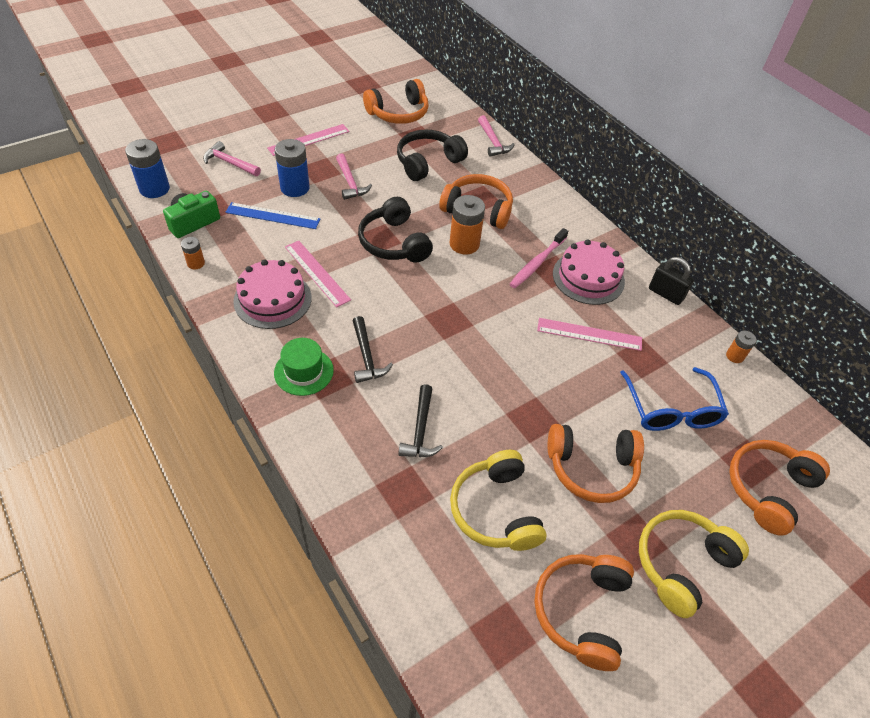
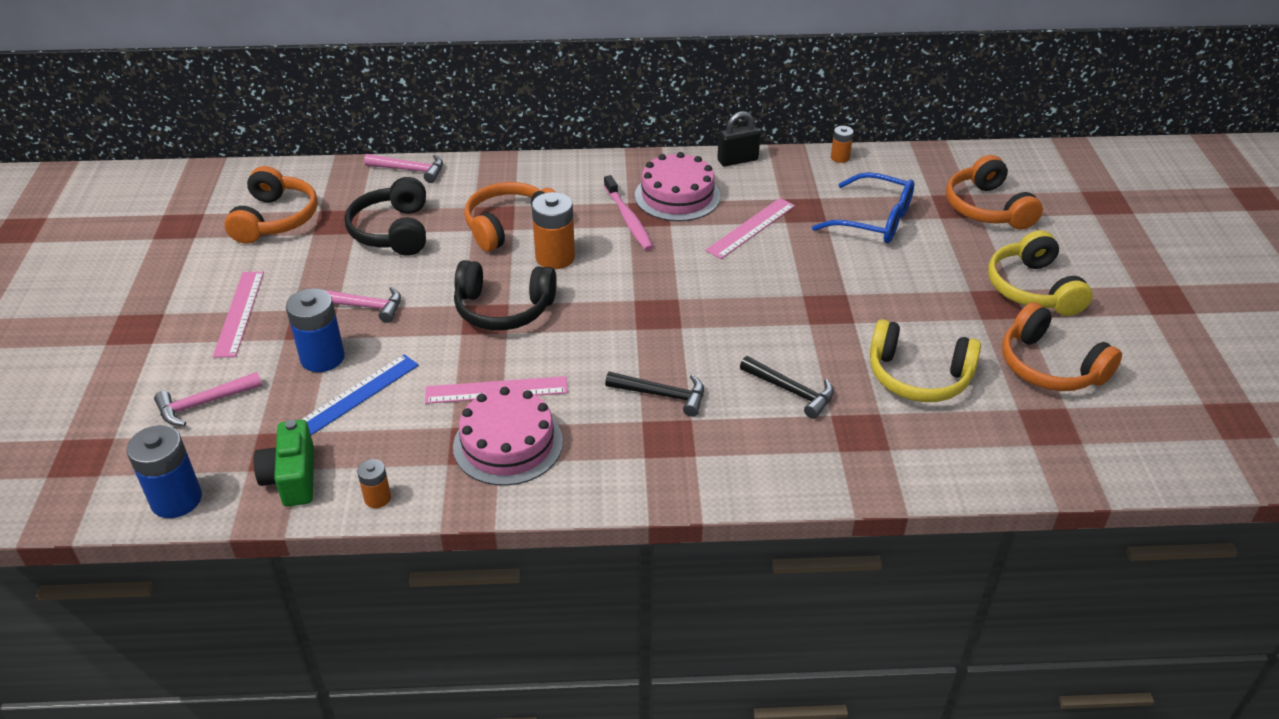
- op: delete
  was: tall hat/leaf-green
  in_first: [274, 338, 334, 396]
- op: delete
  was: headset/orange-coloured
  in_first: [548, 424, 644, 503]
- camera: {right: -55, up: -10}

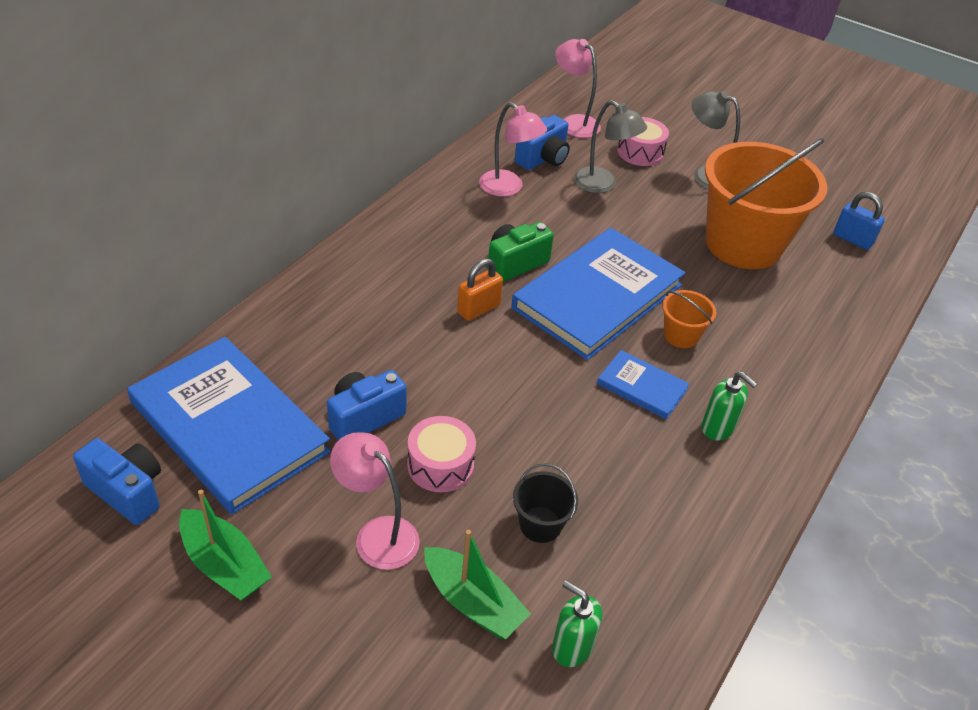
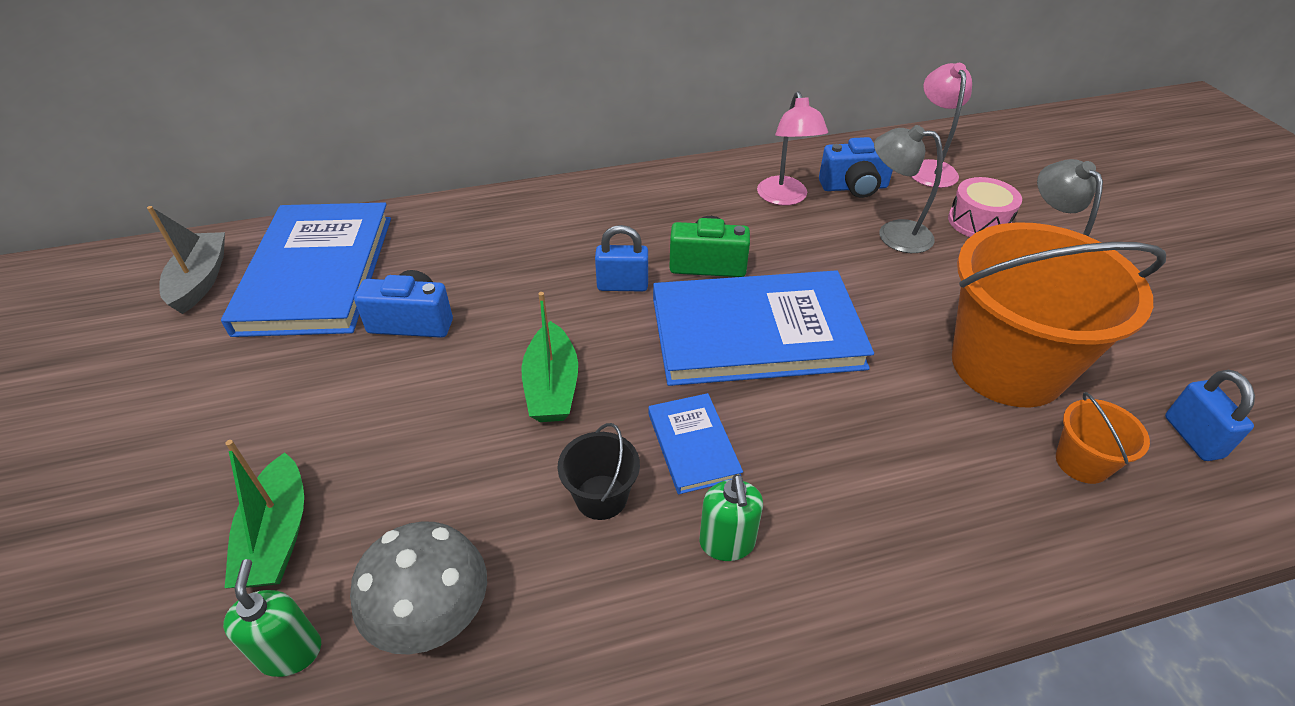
- op: delete
  was: reading lamp/pink
  in_first: [330, 432, 420, 570]
- op: delete
  was: toy drum/pink
  in_first: [407, 416, 476, 492]
- op: insert
  now: mushroom/ash-grey
  in_second: [350, 521, 487, 655]
- op: move
  was: boat/leaf-green
  in_first: [179, 490, 272, 600]
  in_second: [521, 292, 578, 422]
- op: move
  was: bucket/black
  in_first: [513, 463, 578, 543]
  in_second: [558, 423, 640, 520]
- op: move
  was: bucket/orange-coloured
  in_first: [662, 290, 716, 348]
  in_second: [1056, 392, 1150, 484]
- op: replace
  was: compact camera/royal blue
  now: boat/ash-grey
  in_first: [73, 438, 161, 525]
  in_second: [147, 206, 225, 314]
- op: recolor
  was: small lock/orange-coloured
  now: small lock/royal blue
  in_first: [457, 259, 503, 321]
  in_second: [595, 225, 648, 291]
- op: rotate
  was: reading lamp/ash-grey
  in_first: [574, 100, 647, 193]
  in_second: [874, 125, 943, 253]
  clockwise: 120
- camera: {right: 45, up: 0}

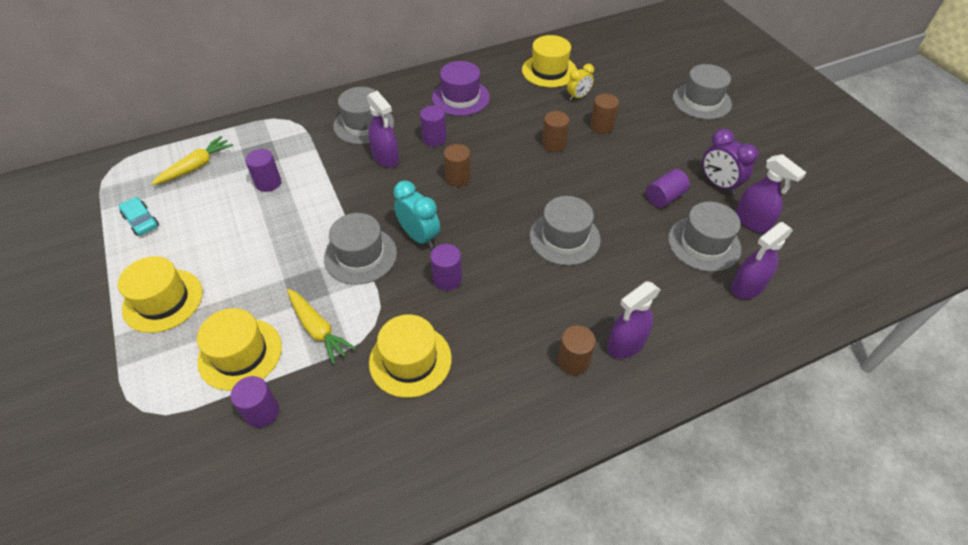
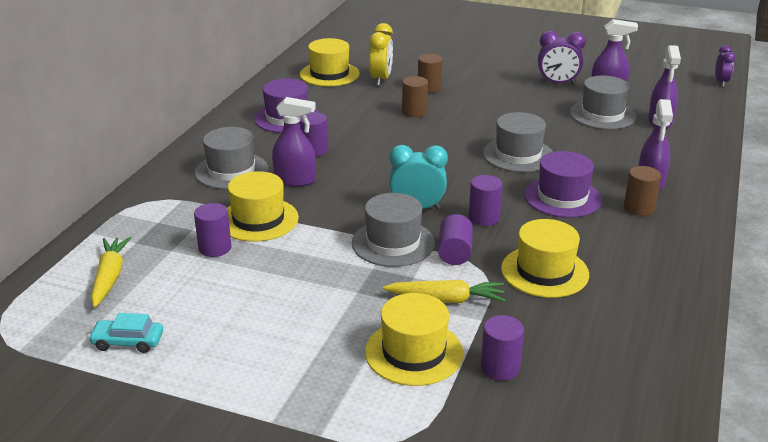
- op: delete
  was: cylinder shape/dark brown
  in_first: [444, 144, 471, 187]
- op: delete
  was: tall hat/ash-grey
  in_first: [672, 64, 732, 120]
- op: insert
  now: tall hat/purple
  in_second: [524, 151, 602, 218]
- op: insert
  now: alarm clock/purple
  in_second: [715, 45, 735, 87]
- op: move
  was: tall hat/bright yellow
  in_first: [118, 256, 203, 333]
  in_second: [227, 171, 299, 242]
- op: move
  was: cylinder shape/purple
  in_first: [646, 169, 690, 208]
  in_second: [438, 214, 473, 265]
- op: resize
  was: alarm clock/bright yellow
  in_first: [567, 64, 594, 101]
  in_second: [369, 23, 393, 86]
  ratio: 1.52
- camera: {right: -45, up: -20}

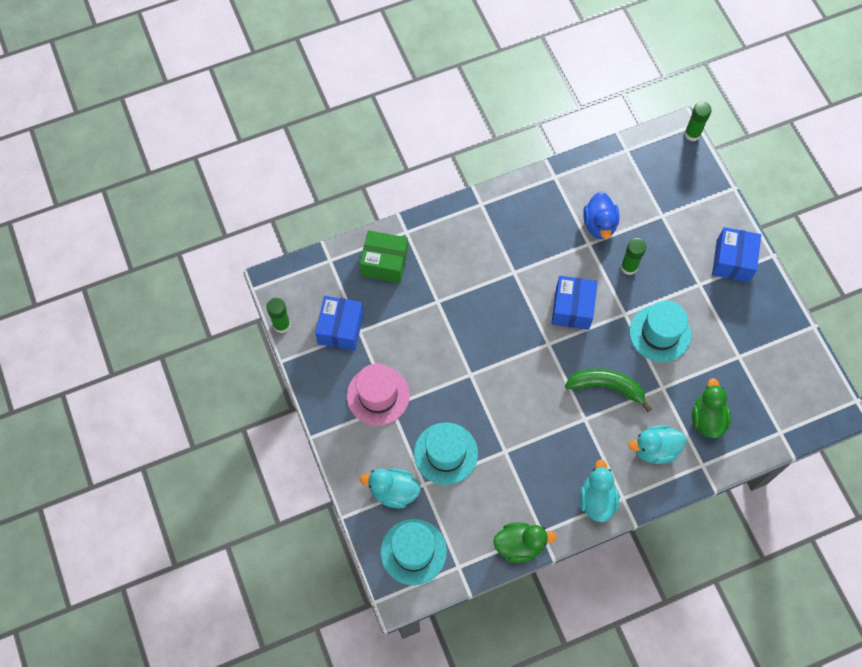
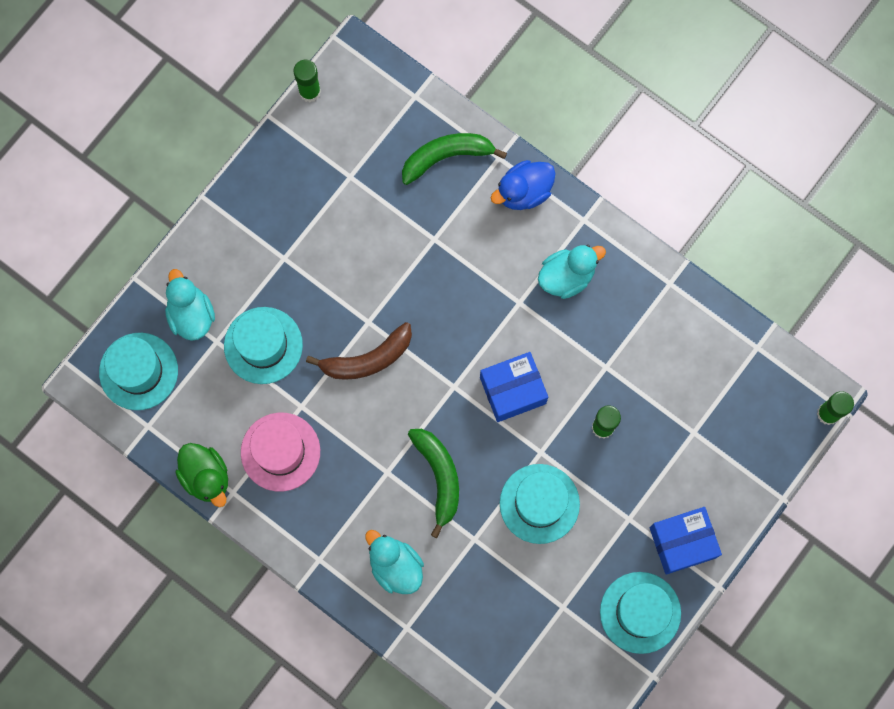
- op: delete
  was: package/royal blue
  in_first: [315, 296, 364, 351]
- op: delete
  was: duck/leaf-green
  in_first: [692, 378, 731, 438]
- op: insert
  now: toy banana/dark brown
  in_second: [306, 322, 412, 380]
- op: insert
  now: tall hat/turquoise
  in_second: [600, 572, 681, 654]
- op: move
  was: tall hat/pink
  in_first: [347, 364, 410, 426]
  in_second: [241, 413, 320, 492]
- op: move
  was: duck/turquoise
  in_first: [580, 459, 619, 522]
  in_second: [538, 245, 606, 299]
- op: move
  was: duck/royal blue
  in_first: [583, 192, 619, 239]
  in_second: [491, 160, 556, 210]
- op: replace
  was: package/leaf-green
  now: toy banana/leaf-green
  in_first: [360, 230, 408, 283]
  in_second: [402, 133, 507, 185]
- camera: {right: 60, up: 10}

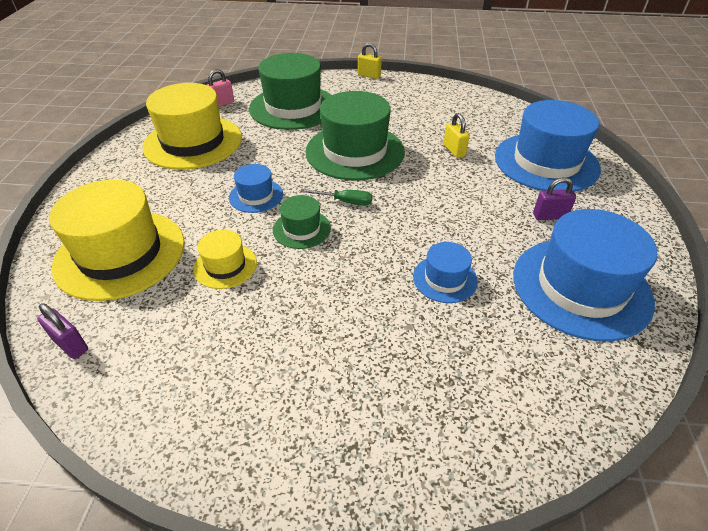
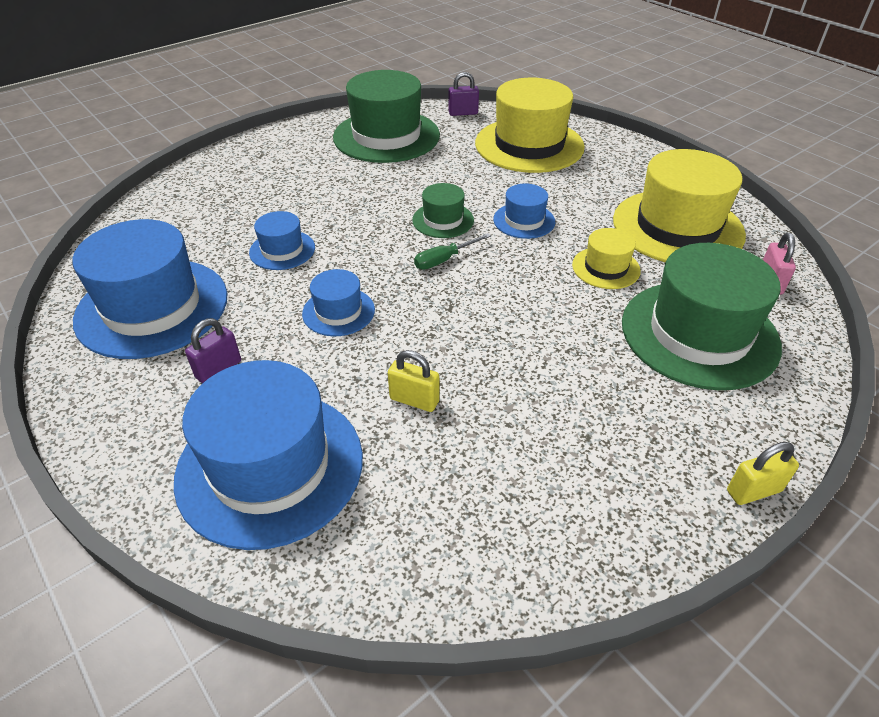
- op: insert
  now: tall hat/royal blue
  in_second: [302, 269, 375, 336]
- op: move
  was: tall hat/bright yellow
  in_first: [193, 230, 257, 289]
  in_second: [572, 228, 641, 289]
- op: move
  was: tall hat/leaf-green
  in_first: [305, 91, 405, 181]
  in_second: [333, 70, 440, 163]
- camera: {right: 135, up: 0}

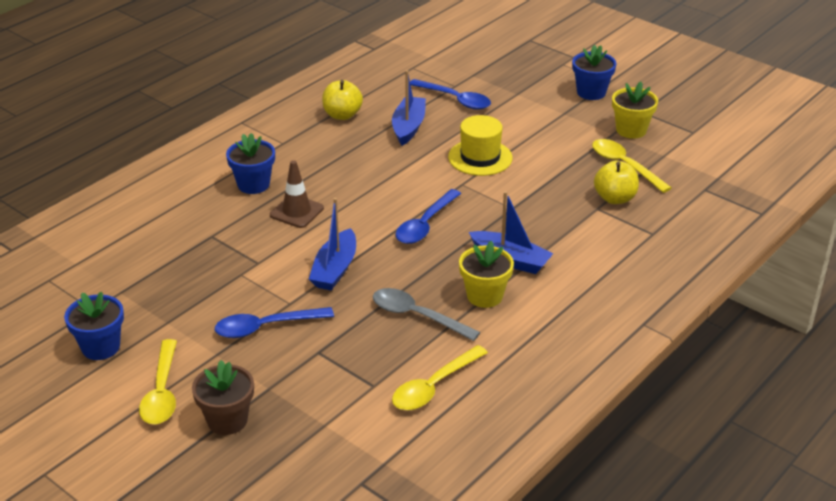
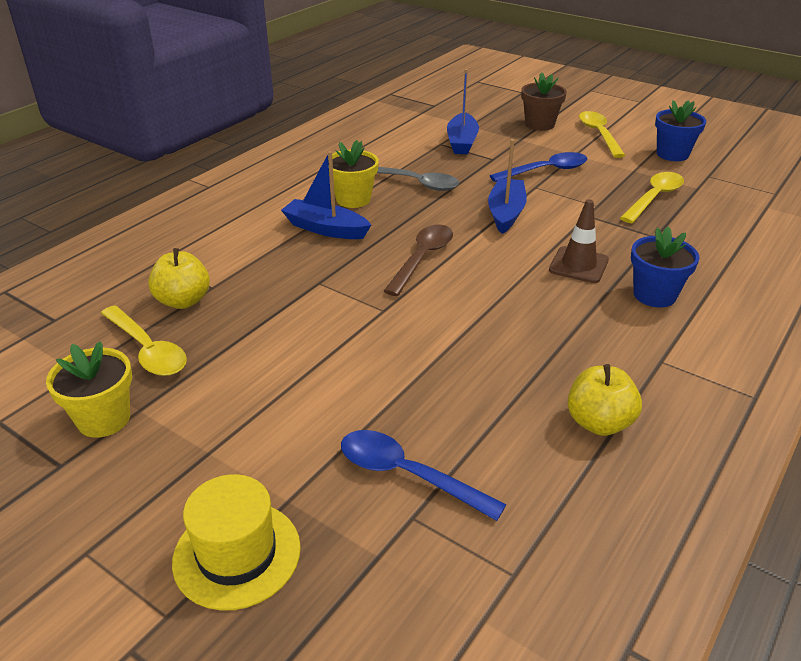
- op: delete
  was: potted plant/royal blue
  in_first: [572, 44, 616, 100]
- op: move
  was: boat/royal blue
  in_first: [392, 70, 426, 146]
  in_second: [447, 69, 479, 154]
- op: move
  was: teaspoon/bright yellow
  in_first: [392, 345, 488, 410]
  in_second: [620, 172, 684, 223]
- op: move
  was: tall hat/bright yellow
  in_first: [448, 115, 512, 176]
  in_second: [172, 474, 301, 610]
- op: recolor
  was: teaspoon/royal blue
  now: teaspoon/dark brown
  in_first: [396, 189, 461, 244]
  in_second: [384, 224, 453, 296]
- camera: {right: 175, up: 0}

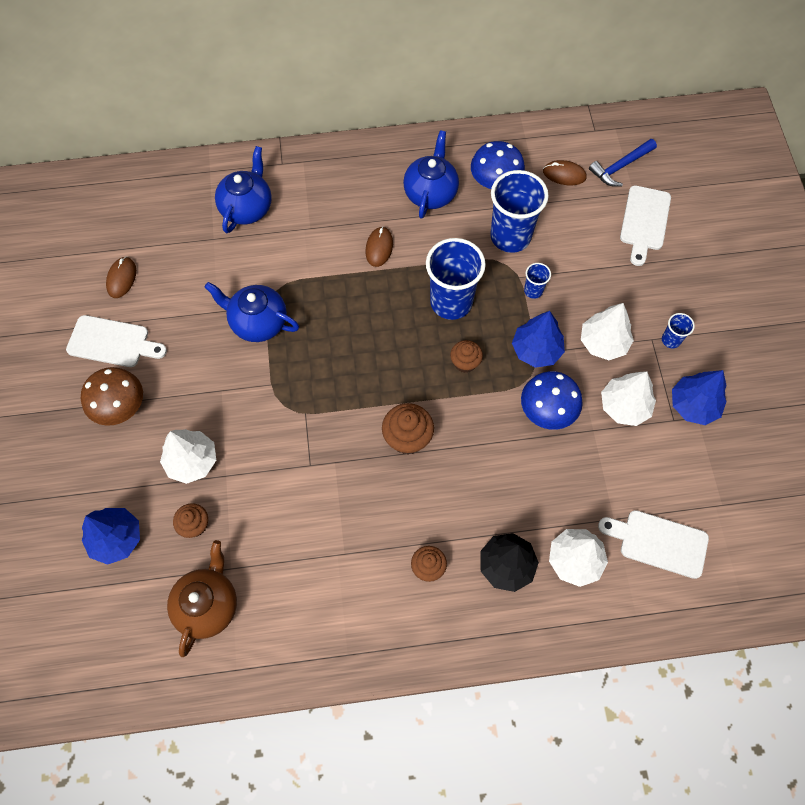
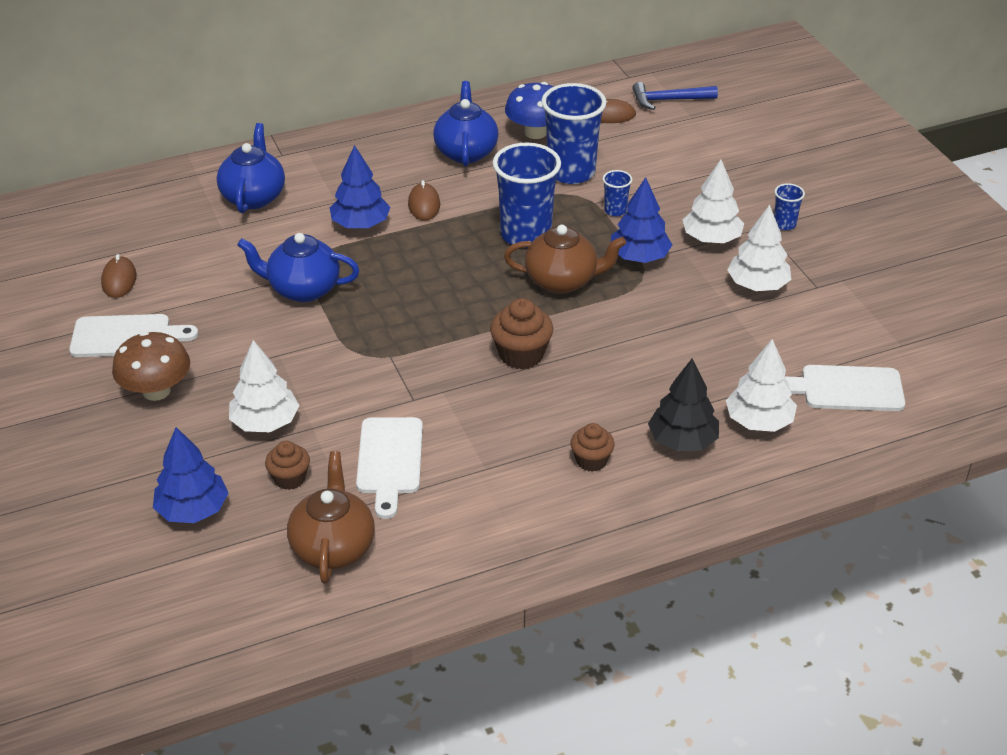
- op: delete
  was: mushroom/royal blue
  in_first: [521, 371, 583, 430]
- op: move
  was: cutting board/snow-white
  in_first: [620, 185, 671, 266]
  in_second: [356, 417, 423, 519]
- op: move
  was: fir tree/royal blue
  in_first: [672, 370, 727, 425]
  in_second: [330, 145, 390, 229]
- op: replace
  was: muffin/dark brown
  now: teapot/dark brown
  in_first: [450, 340, 483, 373]
  in_second: [504, 225, 626, 294]
- op: rotate
  was: carpenter's hammer/royal blue
  in_first: [589, 139, 657, 187]
  in_second: [632, 82, 718, 110]
  clockwise: 45
- camera: {right: -15, up: -25}

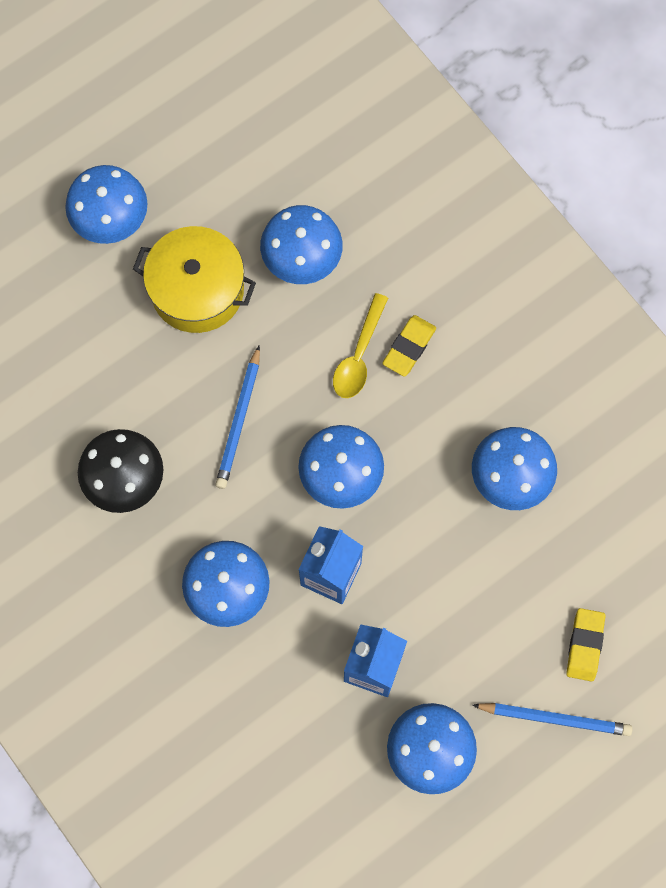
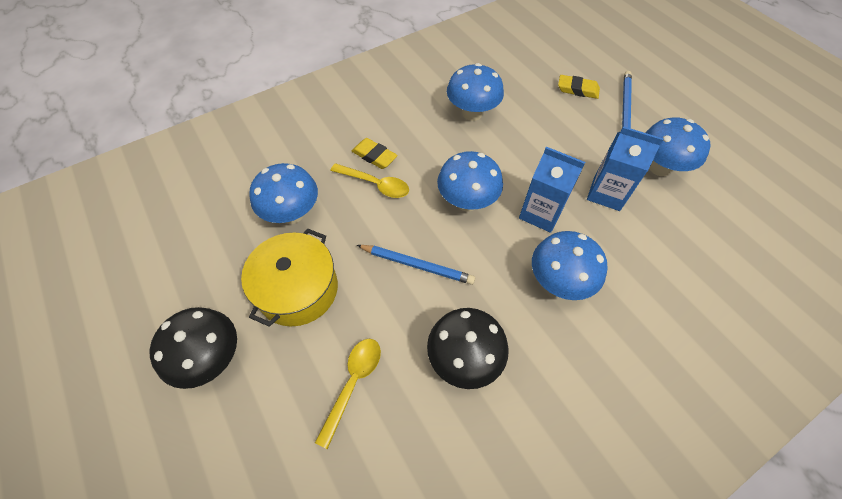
- op: insert
  now: teaspoon/bright yellow
  in_second: [315, 339, 381, 449]
- op: recolor
  was: mushroom/royal blue
  now: mushroom/black
  in_first: [65, 165, 148, 244]
  in_second: [150, 307, 237, 389]
- camera: {right: -85, up: -15}

